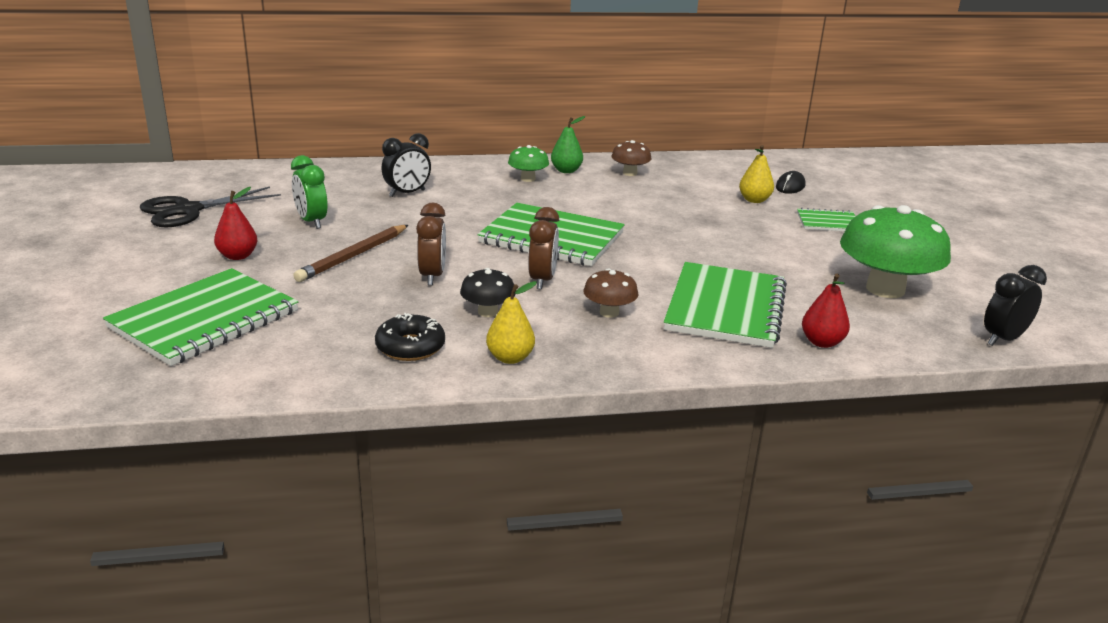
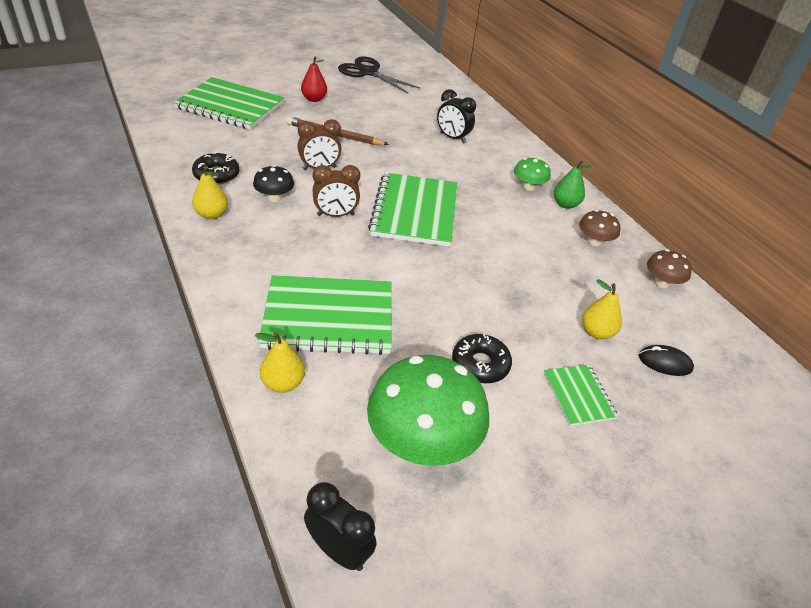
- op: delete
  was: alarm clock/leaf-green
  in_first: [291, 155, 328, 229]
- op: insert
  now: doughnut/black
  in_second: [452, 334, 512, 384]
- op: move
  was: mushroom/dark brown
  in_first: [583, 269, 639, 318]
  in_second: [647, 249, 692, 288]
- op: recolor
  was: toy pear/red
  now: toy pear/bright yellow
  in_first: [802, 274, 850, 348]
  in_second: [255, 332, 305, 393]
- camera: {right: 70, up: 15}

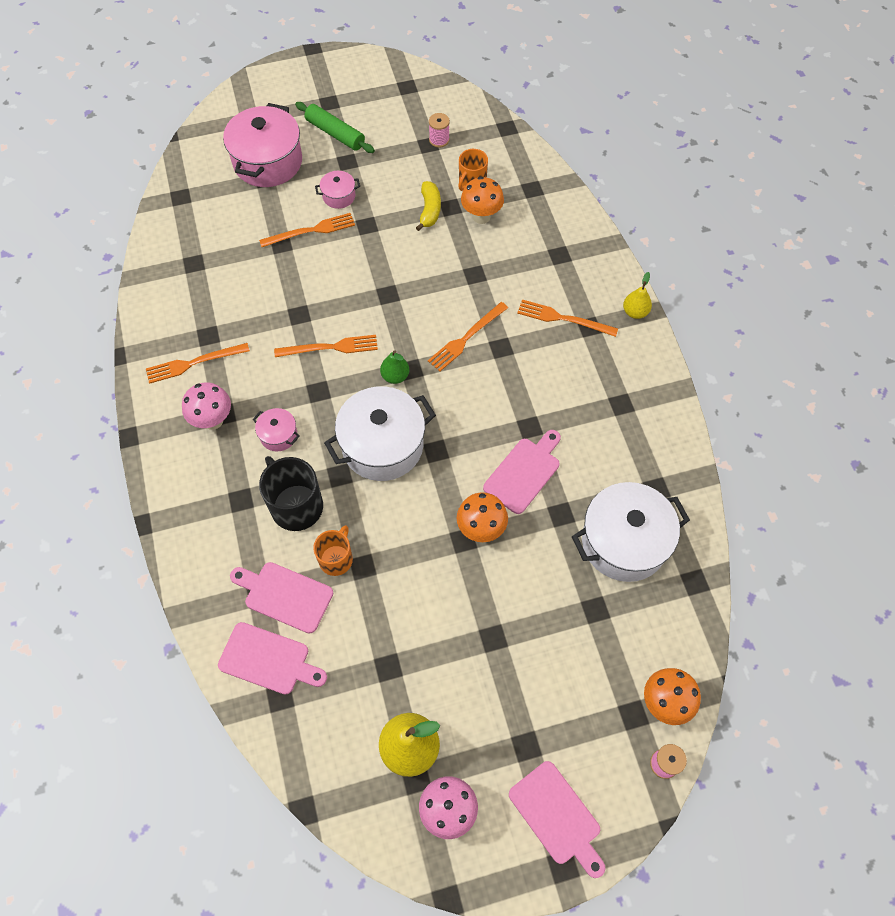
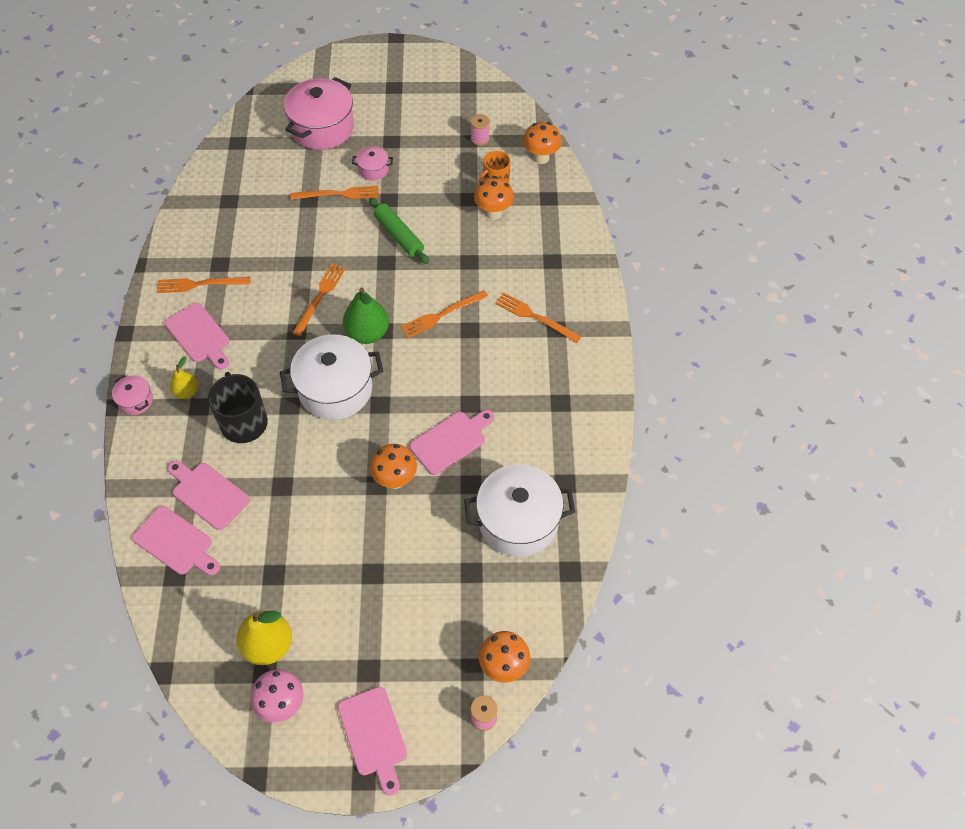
- op: delete
  was: mug/orange-coloured
  in_first: [313, 525, 353, 576]
- op: delete
  was: toy banana/bright yellow
  in_first: [416, 181, 441, 231]
- op: insert
  now: mushroom/orange-coloured
  in_second: [523, 122, 562, 164]
- op: move
  was: cooking pot/pink
  in_first: [253, 408, 300, 451]
  in_second: [112, 375, 153, 415]
- op: move
  was: pastry roller/leaf-green
  in_first: [295, 102, 375, 153]
  in_second: [369, 198, 429, 264]
- op: move
  was: toy pear/bright yellow
  in_first: [623, 272, 652, 319]
  in_second: [170, 357, 198, 399]
- op: replace
  was: mushroom/pink
  now: cutting board/pink
  in_first: [182, 383, 231, 430]
  in_second: [165, 303, 229, 369]
- op: rotate
  was: table fork/orange-coloured
  in_first: [274, 335, 378, 357]
  in_second: [292, 263, 346, 336]
  clockwise: -75
- op: resize
  was: toy pear/leaf-green
  in_first: [380, 350, 409, 384]
  in_second: [343, 288, 389, 344]
  ratio: 1.72
- camera: {right: 15, up: -5}

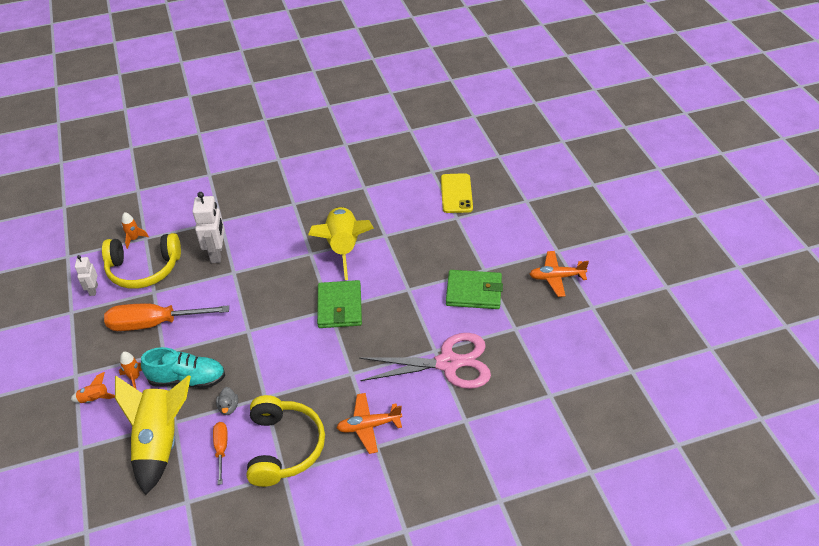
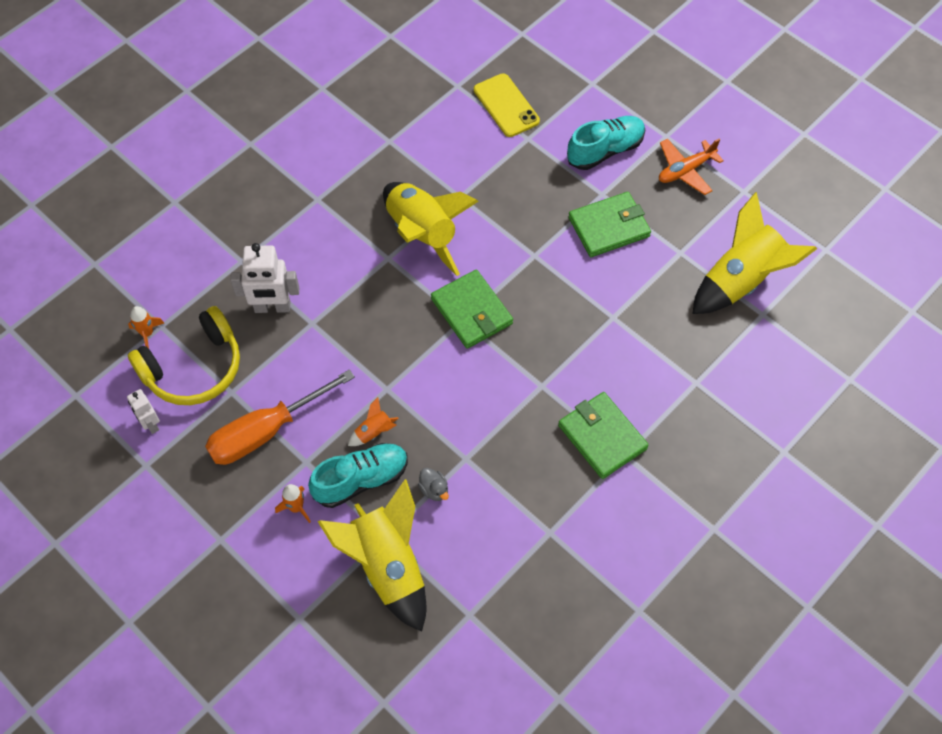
- op: delete
  was: hand screwdriver/orange-coloured
  in_first: [213, 422, 228, 485]
- op: delete
  was: headset/bright yellow
  in_first: [247, 395, 325, 487]
- op: delete
  was: scissors/pink
  in_first: [359, 333, 491, 389]
- op: insert
  now: lace-up shoe/turquoise
  in_second: [567, 116, 645, 170]
- op: insert
  now: spaceship/bright yellow
  in_second: [693, 192, 817, 314]
- op: move
  was: spaceship/orange-coloured
  in_first: [71, 372, 115, 403]
  in_second: [348, 397, 399, 446]
- op: replace
  was: plane/orange-coloured
  now: card wallet/leaf-green
  in_first: [336, 393, 402, 454]
  in_second: [558, 392, 649, 479]
- op: rotate
  was: robot/snow-white
  in_first: [192, 192, 224, 263]
  in_second: [230, 243, 299, 313]
  clockwise: 120
- camera: {right: -30, up: 15}

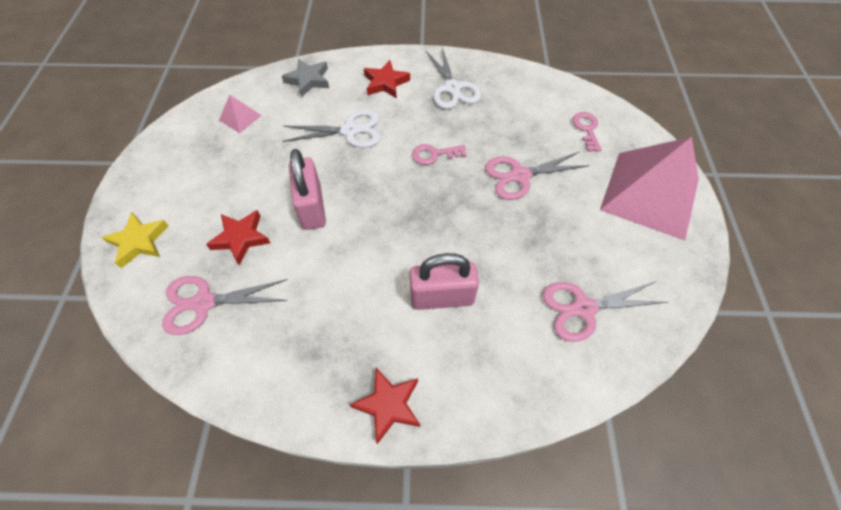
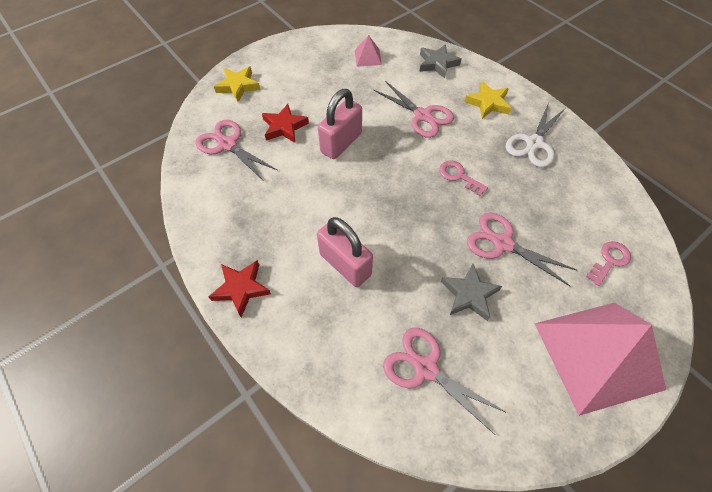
- op: insert
  now: five-pointed star/ash-grey
  in_second: [441, 264, 502, 321]
- op: recolor
  was: scissors/snow-white
  now: scissors/pink
  in_first: [283, 110, 380, 148]
  in_second: [374, 81, 454, 138]
- op: recolor
  was: five-pointed star/red
  now: five-pointed star/bright yellow
  in_first: [364, 60, 410, 98]
  in_second: [464, 81, 511, 119]
- camera: {right: 50, up: 0}

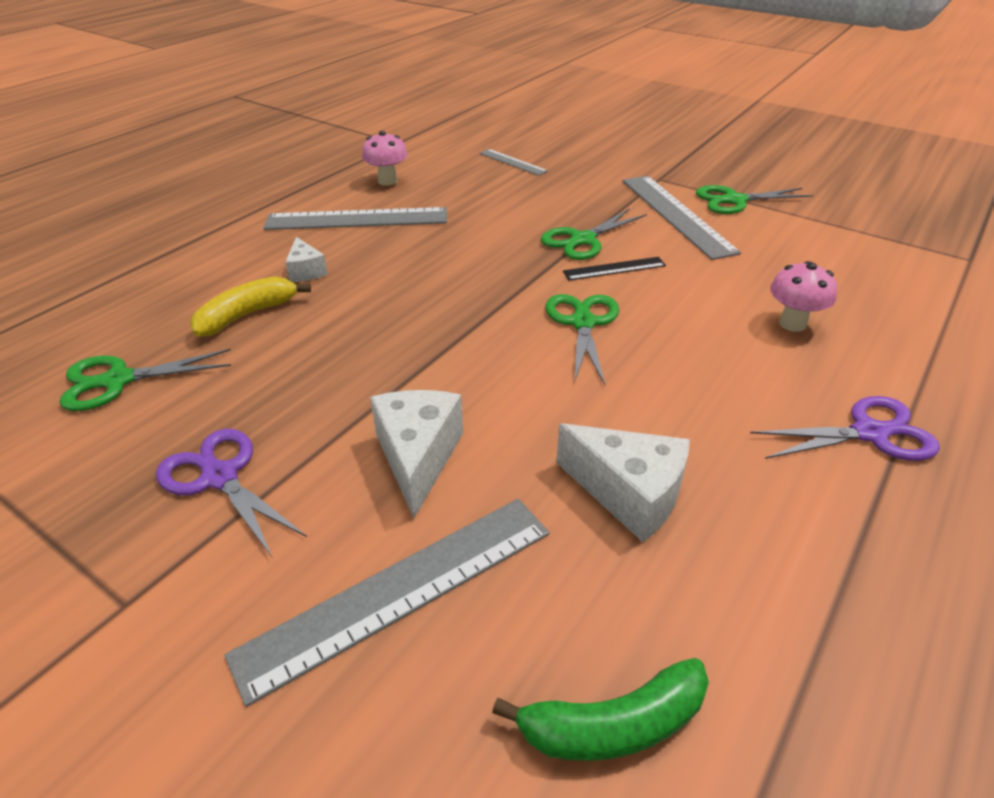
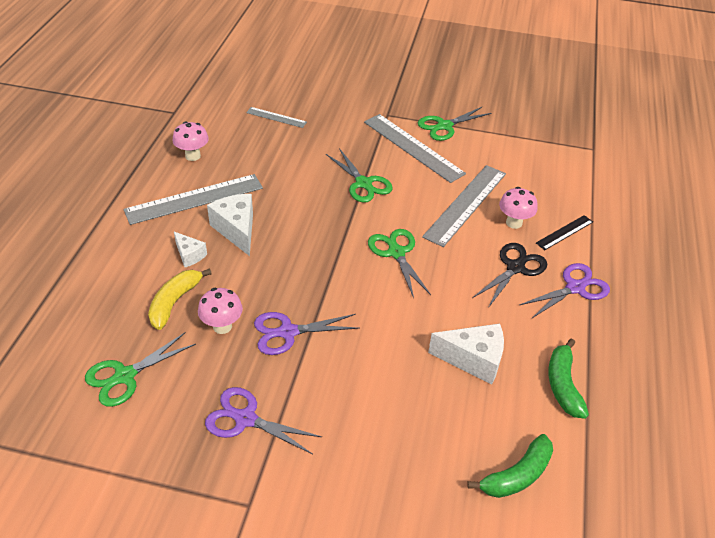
- op: insert
  now: mushroom/pink
  in_second: [198, 288, 243, 334]
- op: insert
  now: scissors/purple
  in_second: [254, 312, 360, 355]
- op: insert
  now: scissors/black
  in_second: [472, 243, 547, 308]
- op: insert
  now: toy banana/leaf-green
  in_second: [548, 338, 589, 419]
- op: move
  was: ruler/ash-grey
  in_first: [224, 499, 549, 707]
  in_second: [422, 165, 506, 247]
- op: move
  was: piece of cheese/snow-white
  in_first: [370, 390, 463, 518]
  in_second: [207, 194, 253, 256]
- op: move
  was: ruler/black
  in_first: [563, 257, 666, 281]
  in_second: [536, 215, 593, 250]
- op: rotate
  was: scissors/leaf-green
  in_first: [541, 208, 647, 260]
  in_second: [326, 148, 393, 203]
  clockwise: -60
- camera: {right: -25, up: 5}

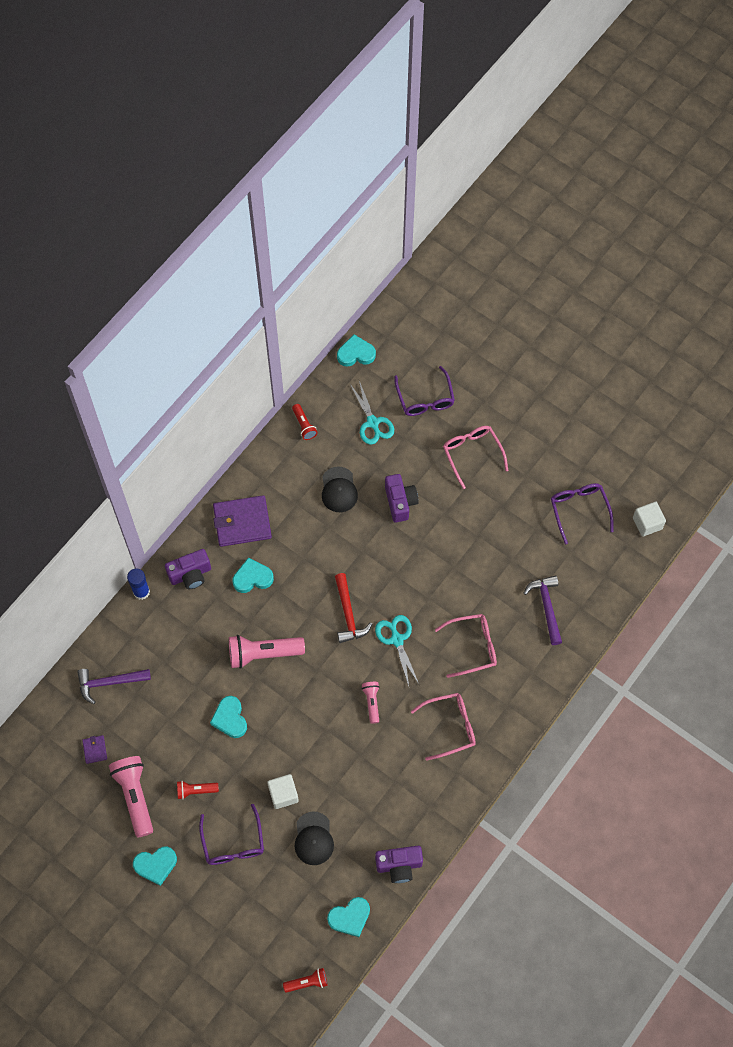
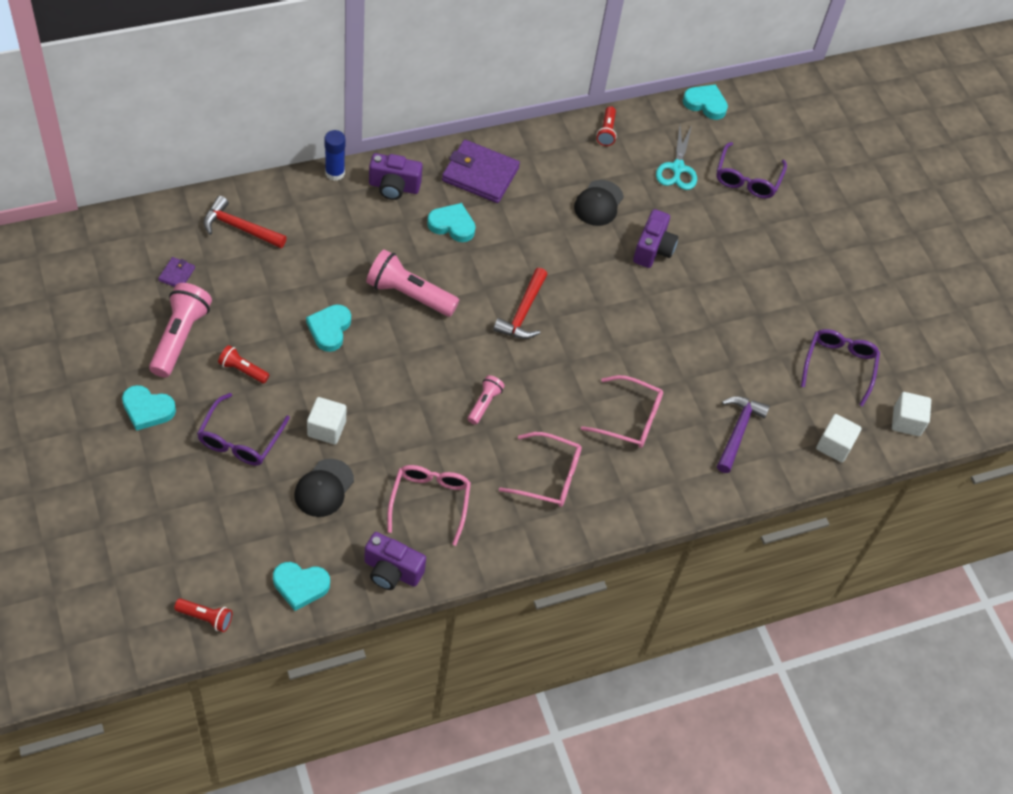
- op: delete
  was: scissors/turquoise
  in_first: [375, 615, 420, 686]
- op: insert
  now: block/snow-white
  in_second: [816, 414, 862, 462]
- op: move
  was: eyeglasses/pink
  in_first: [443, 426, 508, 489]
  in_second: [387, 465, 471, 546]
- op: recolor
  was: carpenter's hammer/purple
  now: carpenter's hammer/red
  in_first: [77, 669, 151, 704]
  in_second: [204, 196, 287, 248]
- camera: {right: 25, up: -10}

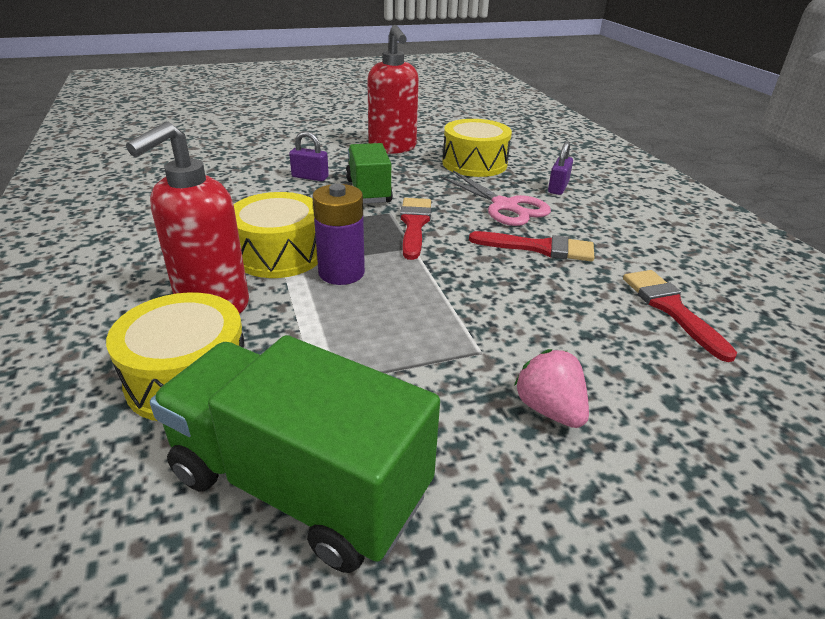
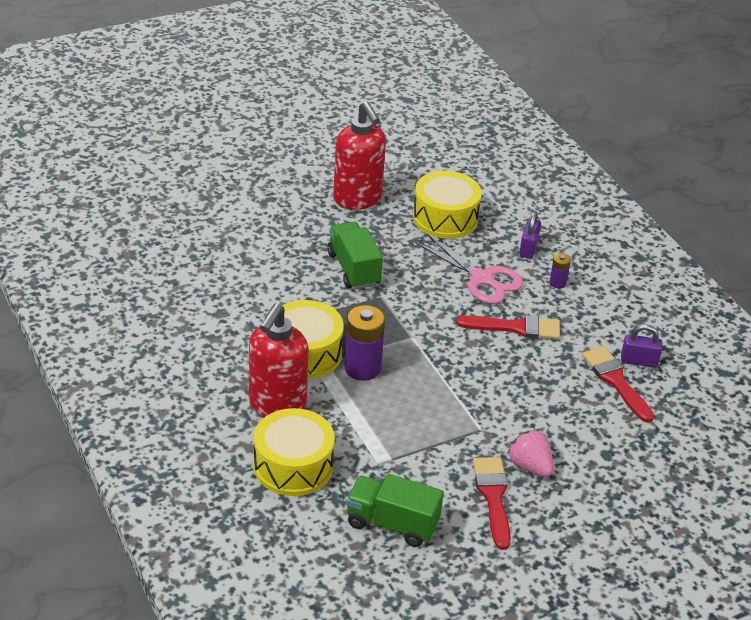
- op: insert
  now: power cell/purple
  in_second: [549, 253, 571, 289]
- op: move
  was: small lock/purple
  in_first: [289, 131, 329, 181]
  in_second: [621, 325, 662, 368]
- op: move
  was: paint brush/red
  in_first: [400, 198, 431, 260]
  in_second: [473, 457, 511, 550]
- op: resize
  was: truck/leaf-green
  in_first: [150, 335, 440, 573]
  in_second: [346, 474, 444, 547]
  ratio: 0.62
- camera: {right: -10, up: 5}

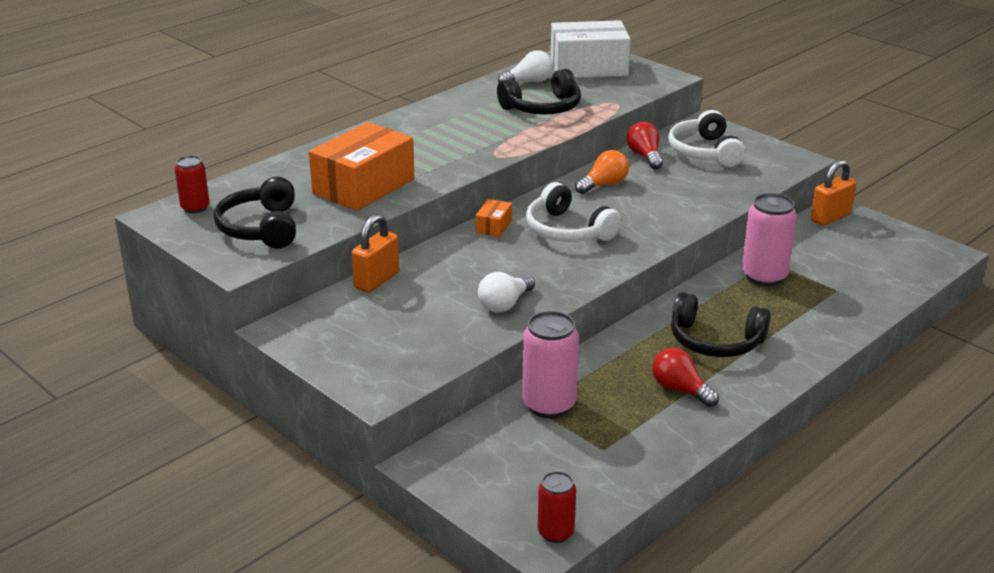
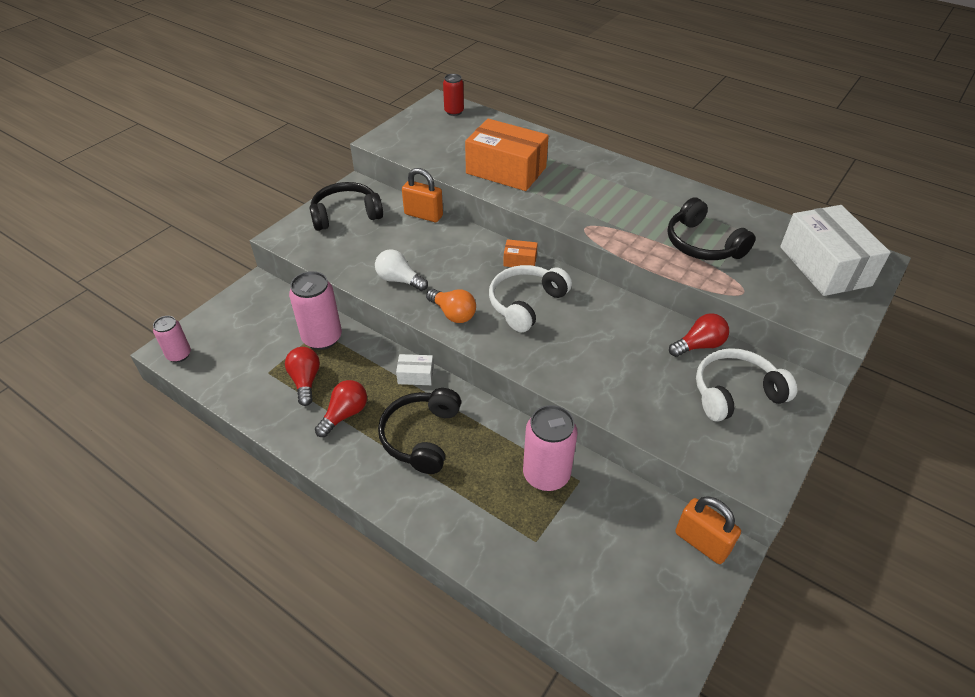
- op: delete
  was: lightbulb/snow-white
  in_first: [498, 50, 553, 83]
- op: insert
  now: lightbulb/red
  in_second: [285, 347, 320, 406]
- op: insert
  now: package/snow-white
  in_second: [396, 354, 434, 385]
- op: move
  was: headset/black
  in_first: [214, 177, 296, 249]
  in_second: [310, 182, 383, 231]
- op: move
  was: lightbulb/orange-coloured
  in_first: [575, 150, 629, 194]
  in_second: [426, 289, 476, 323]
- op: recolor
  was: can/red
  now: can/pink
  in_first: [538, 471, 576, 543]
  in_second: [153, 316, 191, 362]
- camera: {right: 80, up: 15}

